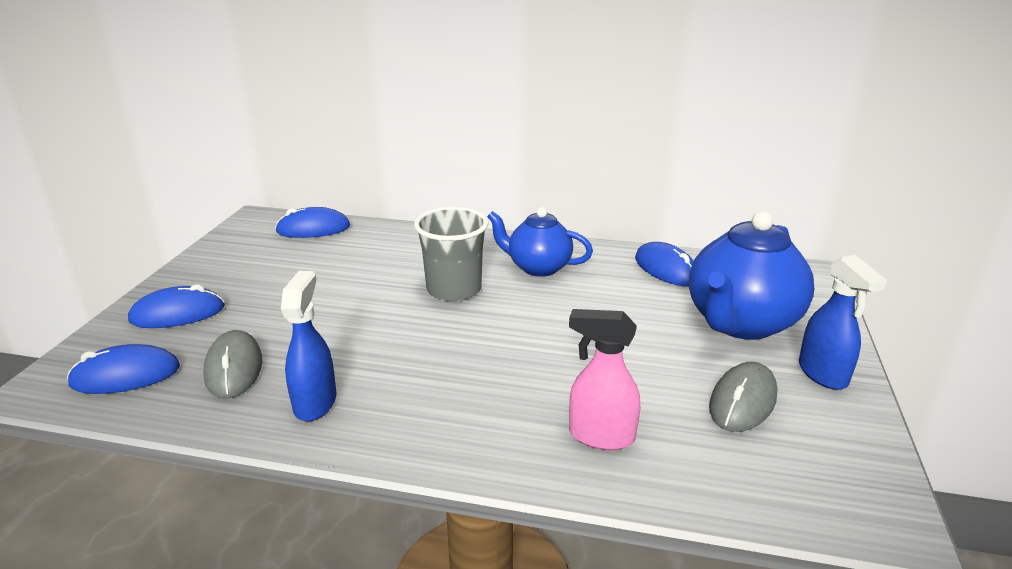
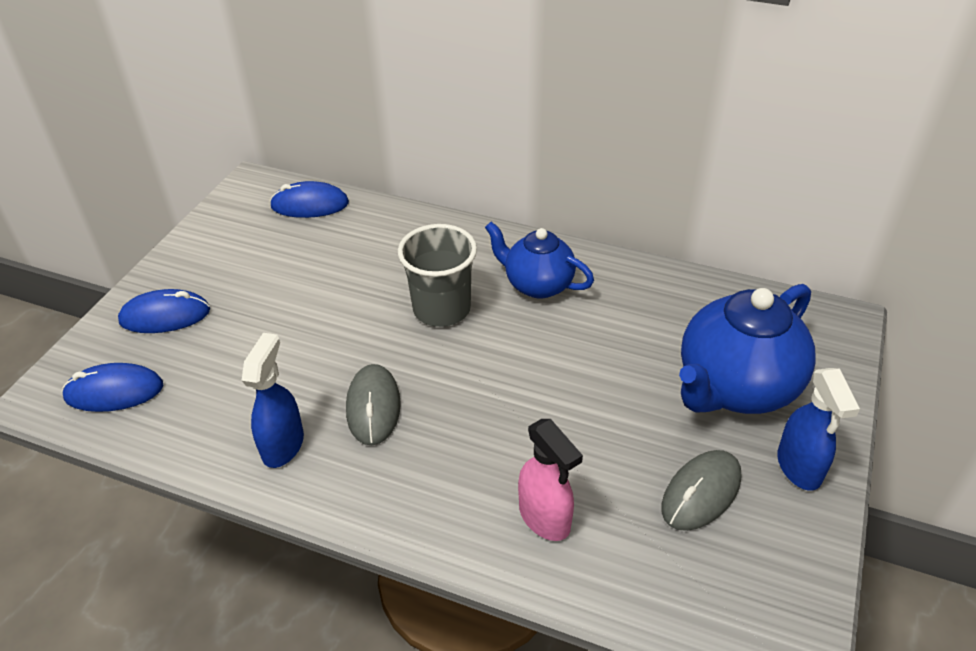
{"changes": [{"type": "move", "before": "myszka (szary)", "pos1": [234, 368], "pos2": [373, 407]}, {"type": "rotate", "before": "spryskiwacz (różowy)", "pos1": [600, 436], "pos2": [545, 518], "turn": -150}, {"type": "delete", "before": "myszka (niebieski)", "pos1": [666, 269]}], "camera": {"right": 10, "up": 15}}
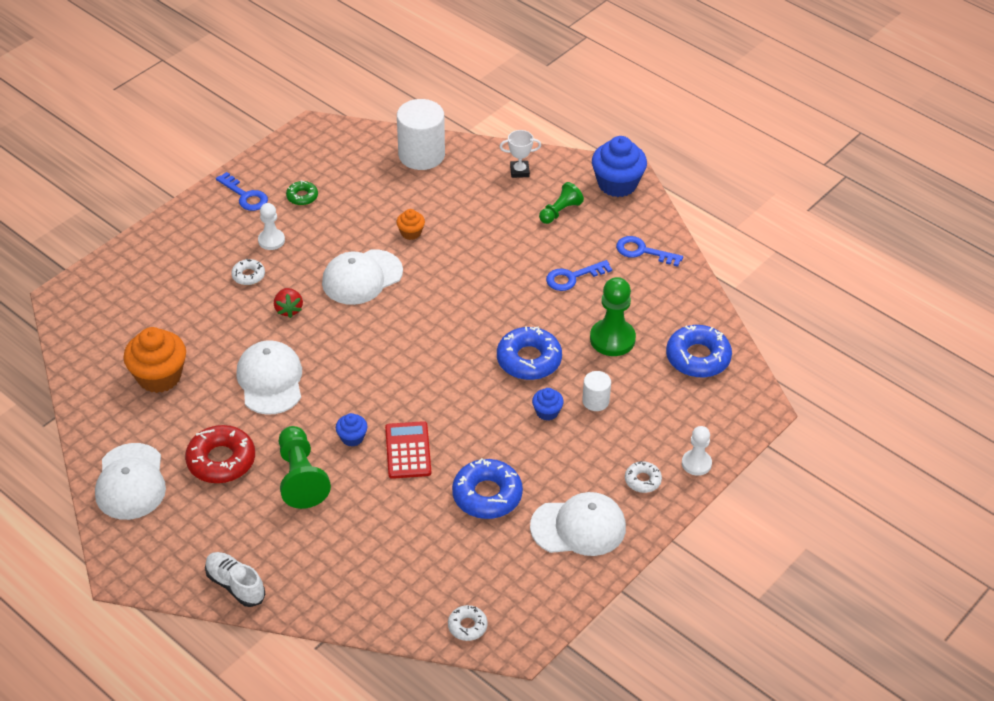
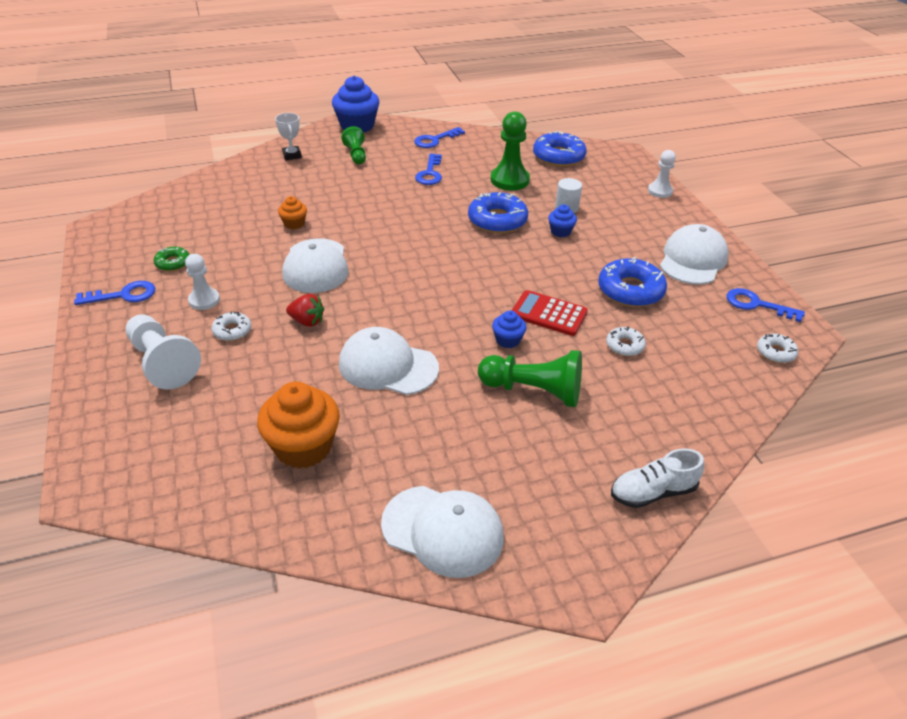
{"changes": [{"type": "delete", "before": "donut (czerwony)", "pos1": [221, 460]}, {"type": "delete", "before": "walec (biały)", "pos1": [421, 155]}, {"type": "rotate", "before": "puchar (biały)", "pos1": [519, 171], "pos2": [292, 155], "turn": -45}, {"type": "move", "before": "donut (biały)", "pos1": [642, 480], "pos2": [624, 346]}, {"type": "insert", "after": "pionek (biały)", "pos2": [163, 363]}, {"type": "insert", "after": "klucz (niebieski)", "pos2": [756, 305]}], "camera": {"right": -60, "up": -5}}
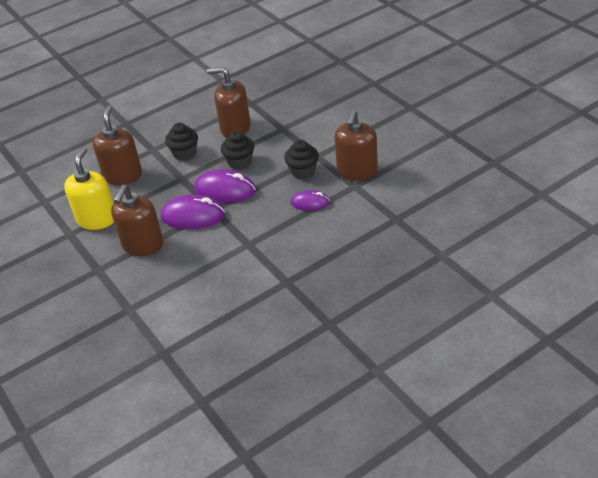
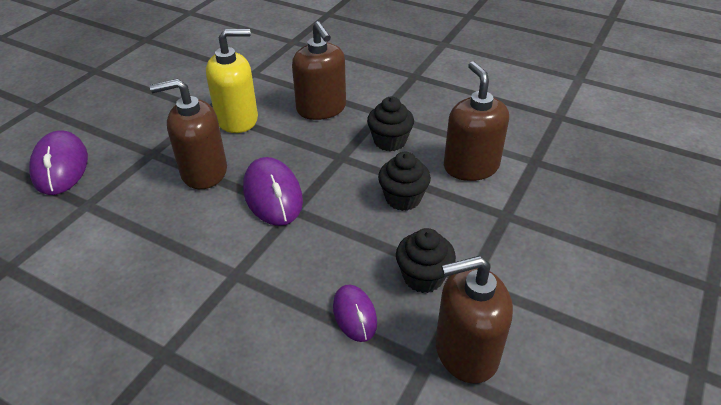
{"changes": [{"type": "rotate", "before": "dozownik mydła (brązowy)", "pos1": [123, 175], "pos2": [321, 109], "turn": 90}, {"type": "move", "before": "myszka (fioletowy)", "pos1": [225, 190], "pos2": [60, 167]}], "camera": {"right": 60, "up": 0}}
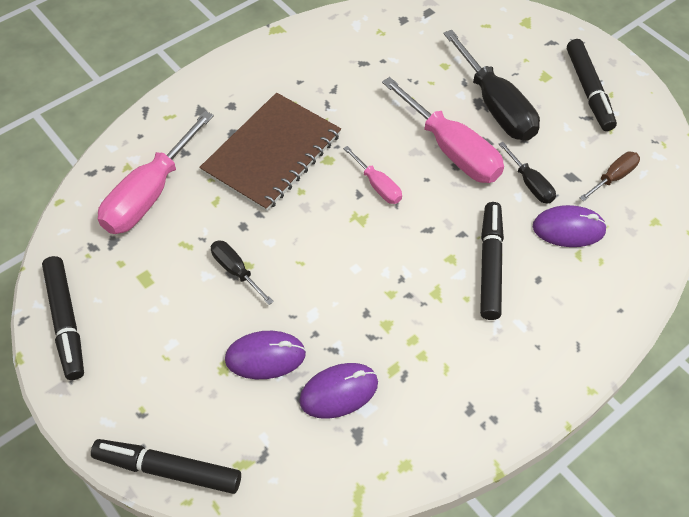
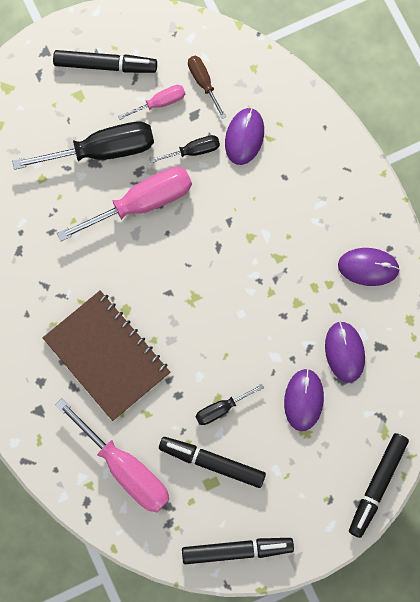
{"changes": [{"type": "move", "before": "śrubokręt (różowy)", "pos1": [377, 186], "pos2": [160, 103]}, {"type": "move", "before": "flamaster (czarny)", "pos1": [489, 265], "pos2": [212, 463]}, {"type": "insert", "after": "myszka (fioletowy)", "pos2": [368, 267]}], "camera": {"right": -75, "up": 20}}
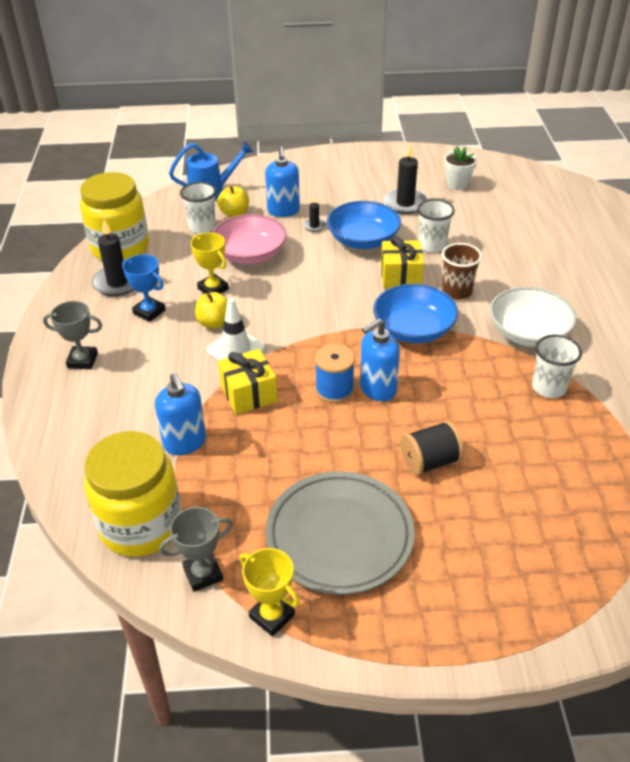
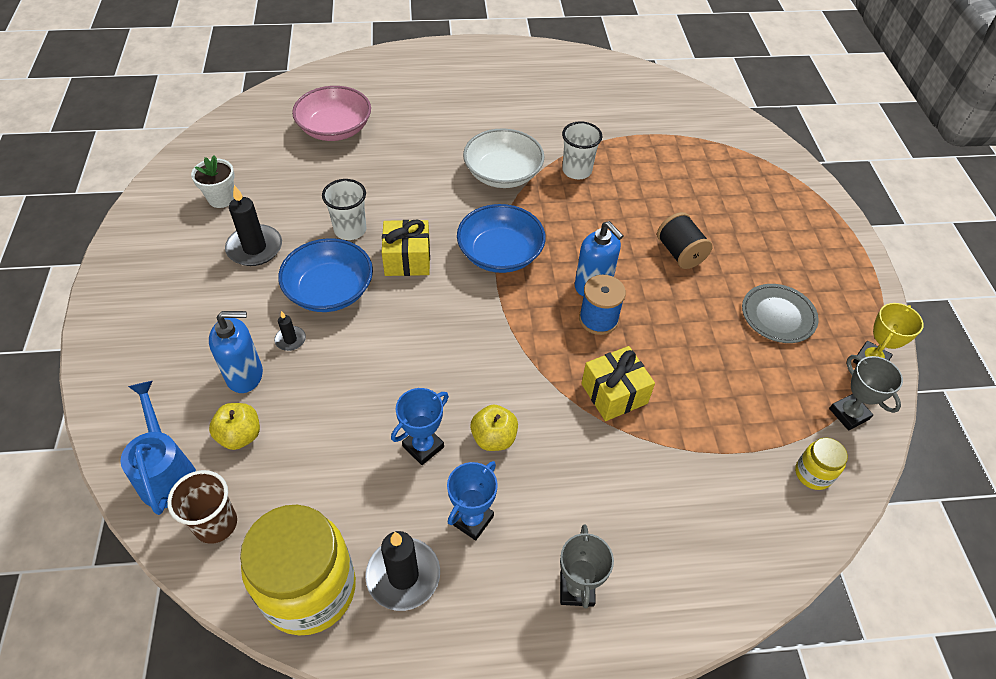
{"changes": [{"type": "resize", "before": "słoik (żółty)", "pos1": [141, 525], "pos2": [813, 474], "scale": 0.45}, {"type": "delete", "before": "dozownik mydła (niebieski)", "pos1": [185, 443]}, {"type": "delete", "before": "szklanka (biały)", "pos1": [202, 227]}, {"type": "recolor", "before": "puchar (żółty)", "after": "puchar (niebieski)", "pos1": [213, 289], "pos2": [423, 446]}, {"type": "delete", "before": "pachołek (biały)", "pos1": [235, 349]}, {"type": "move", "before": "miska (różowy)", "pos1": [250, 254], "pos2": [335, 129]}, {"type": "resize", "before": "talerz (szary)", "pos1": [339, 536], "pos2": [778, 316], "scale": 0.59}, {"type": "move", "before": "szklanka (brązowy)", "pos1": [457, 291], "pos2": [216, 524]}], "camera": {"right": -95, "up": 10}}
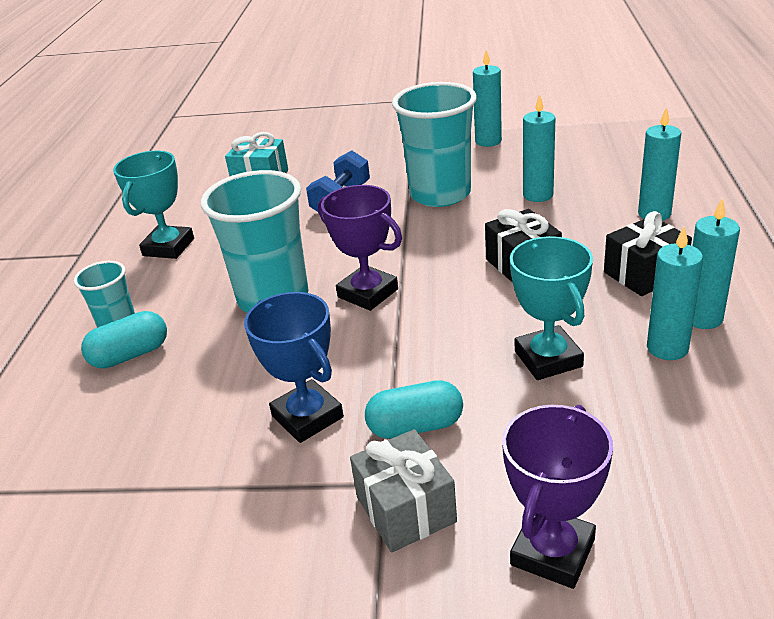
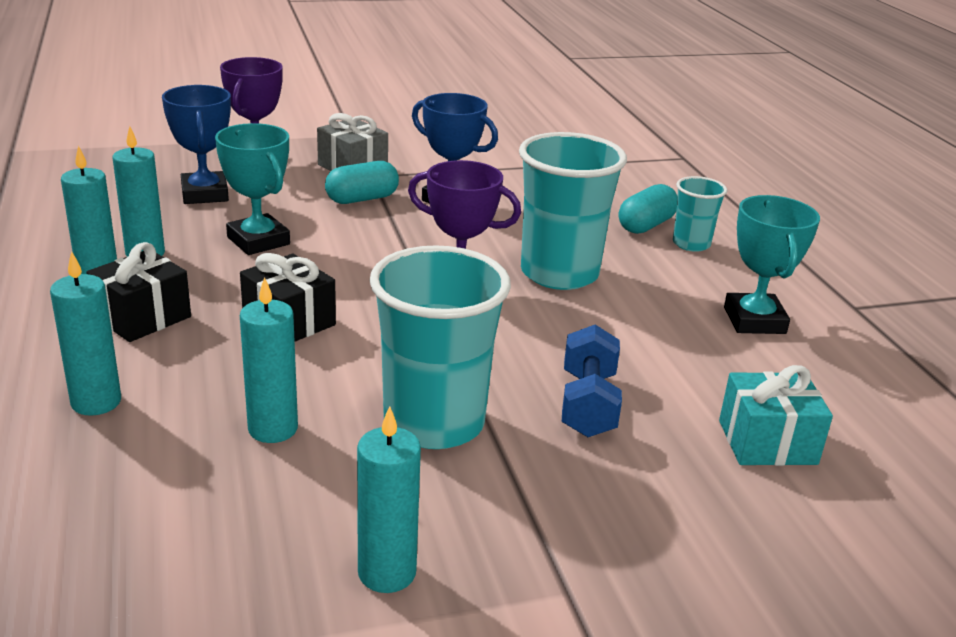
{"changes": [{"type": "insert", "after": "puchar (niebieski)", "pos2": [205, 194]}], "camera": {"right": 155, "up": -5}}
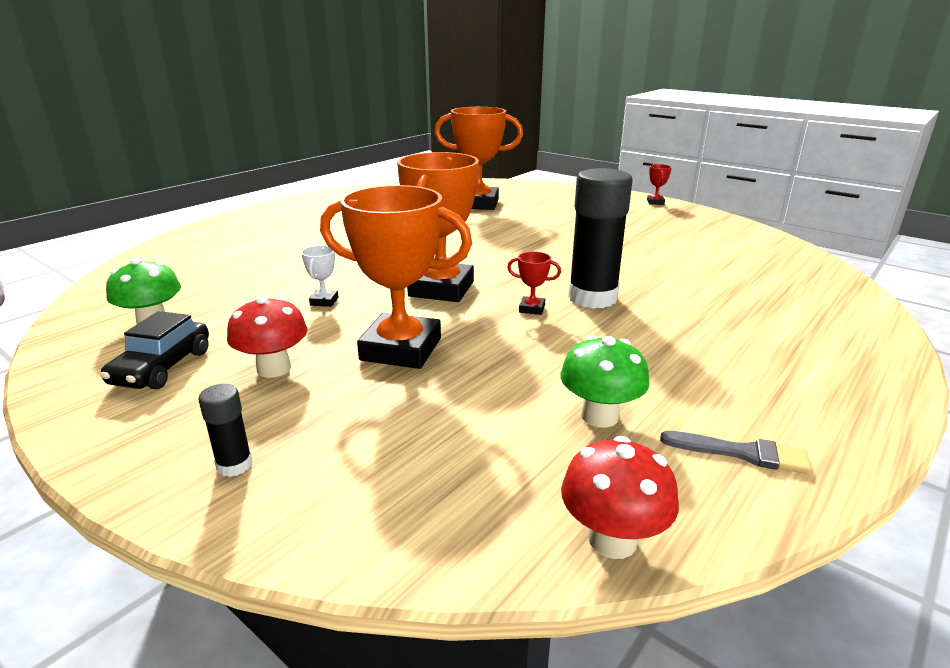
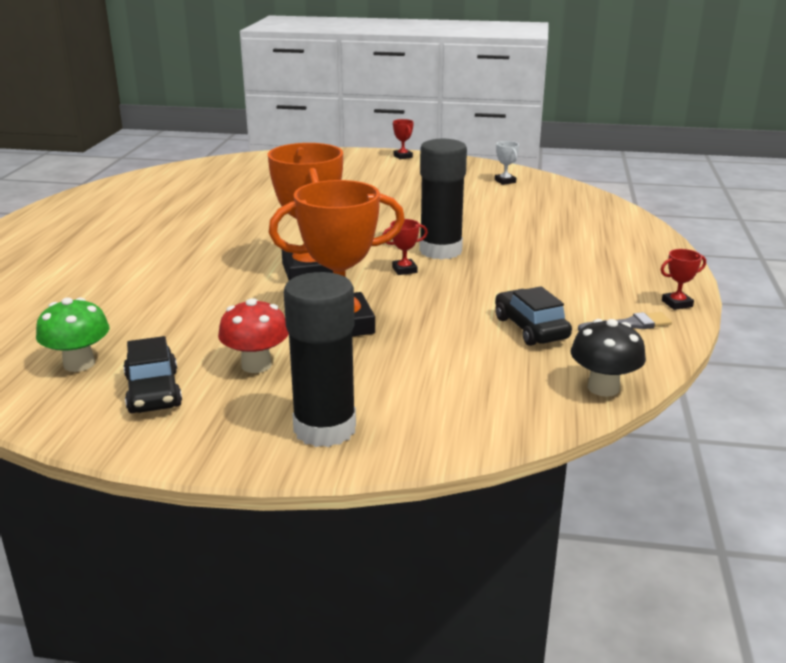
{"changes": [{"type": "resize", "before": "klej w sztyfcie (czarny)", "pos1": [234, 465], "pos2": [325, 429], "scale": 2.23}, {"type": "move", "before": "puchar (biały)", "pos1": [324, 301], "pos2": [505, 181]}, {"type": "delete", "before": "puchar (pomarańczowy)", "pos1": [478, 204]}, {"type": "replace", "before": "grzyb (zielony)", "after": "samochód (czarny)", "pos1": [599, 416], "pos2": [530, 328]}, {"type": "recolor", "before": "grzyb (czerwony)", "after": "grzyb (czarny)", "pos1": [612, 540], "pos2": [603, 388]}, {"type": "insert", "after": "puchar (czerwony)", "pos2": [677, 303]}], "camera": {"right": -30, "up": 0}}
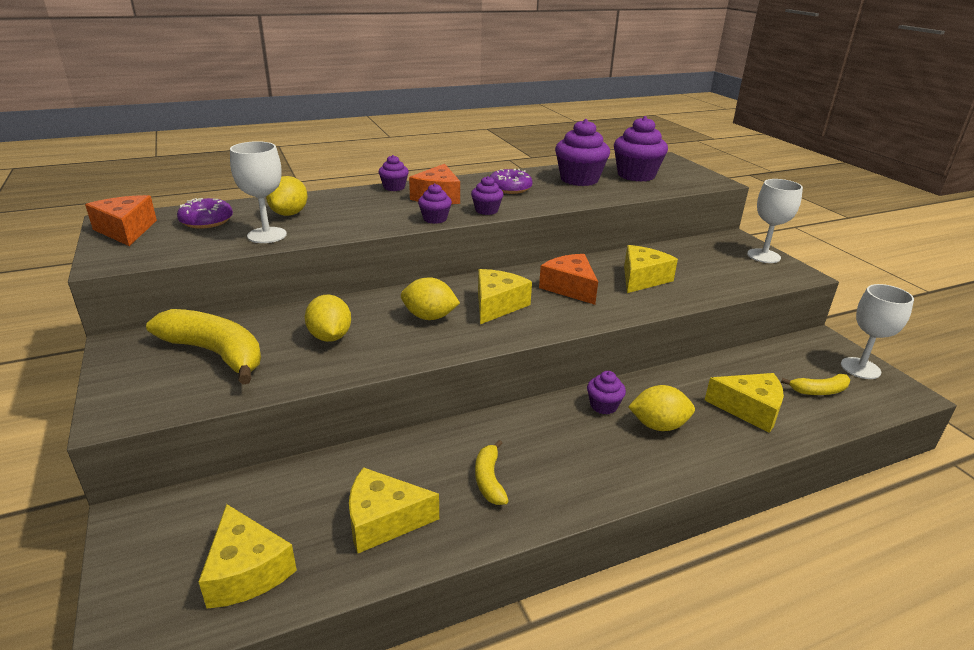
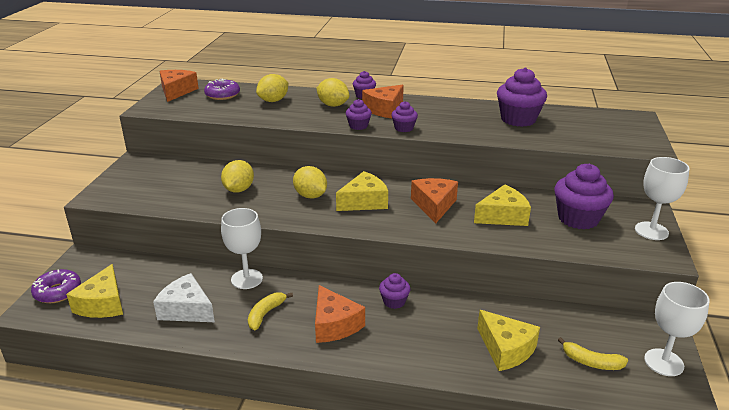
{"changes": [{"type": "delete", "before": "banan (żółty)", "pos1": [215, 354]}, {"type": "move", "before": "kielich (biały)", "pos1": [267, 235], "pos2": [247, 279]}, {"type": "recolor", "before": "ser (żółty)", "after": "ser (biały)", "pos1": [383, 520], "pos2": [186, 310]}, {"type": "move", "before": "donut (fioletowy)", "pos1": [510, 188], "pos2": [58, 292]}, {"type": "move", "before": "muffinka (fioletowy)", "pos1": [636, 175], "pos2": [578, 219]}, {"type": "move", "before": "cytryna (żółty)", "pos1": [658, 425], "pos2": [333, 105]}, {"type": "insert", "after": "ser (pomarańczowy)", "pos2": [334, 325]}], "camera": {"right": 35, "up": 0}}
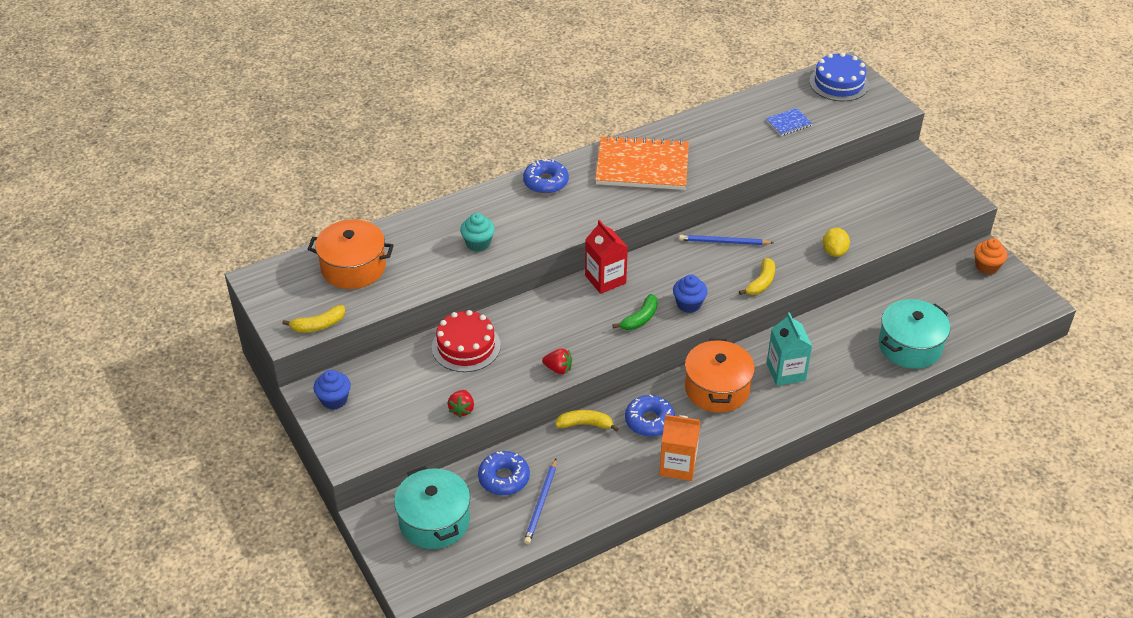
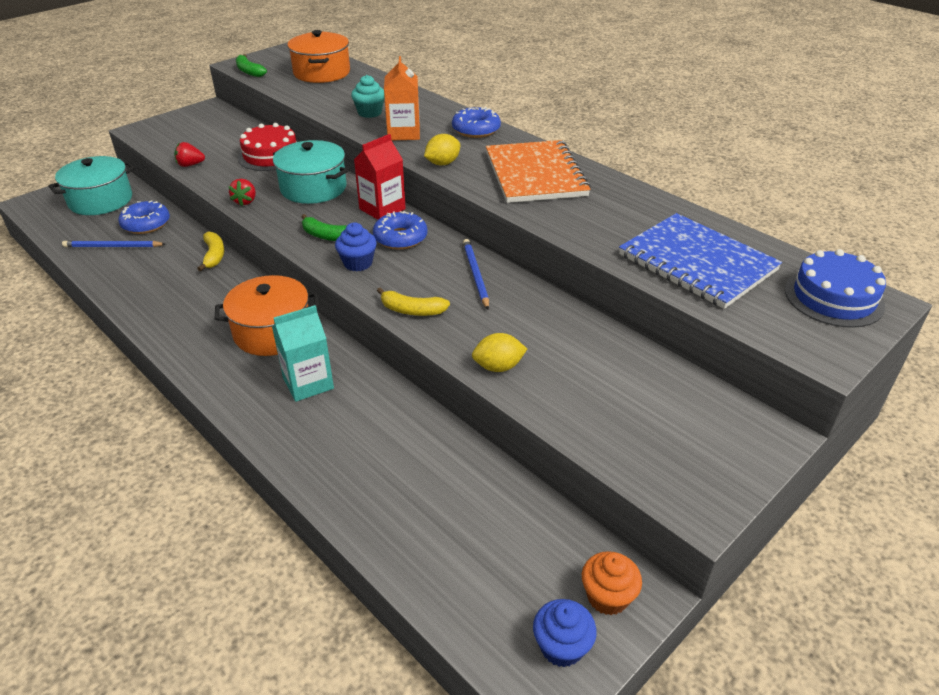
{"changes": [{"type": "recolor", "before": "banan (żółty)", "after": "banan (zielony)", "pos1": [318, 325], "pos2": [249, 71]}, {"type": "move", "before": "muffinka (niebieski)", "pos1": [334, 400], "pos2": [561, 647]}, {"type": "move", "before": "donut (niebieski)", "pos1": [649, 421], "pos2": [400, 238]}, {"type": "move", "before": "karton mleka (pomarańczowy)", "pos1": [678, 465], "pos2": [403, 133]}, {"type": "resize", "before": "zeszyt (niebieski)", "pos1": [788, 123], "pos2": [697, 263], "scale": 2.32}, {"type": "move", "before": "garnek (turkusowy)", "pos1": [910, 346], "pos2": [313, 188]}, {"type": "insert", "after": "cytryna (żółty)", "pos2": [442, 163]}], "camera": {"right": 75, "up": -5}}
